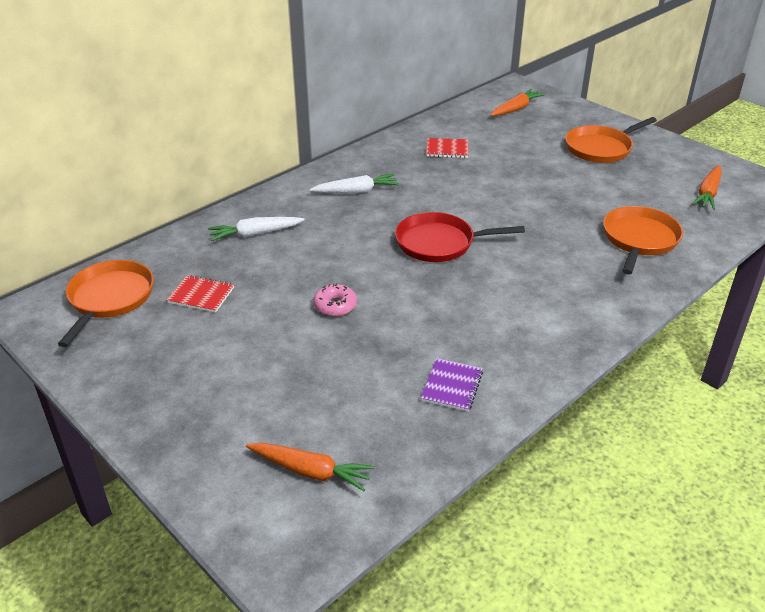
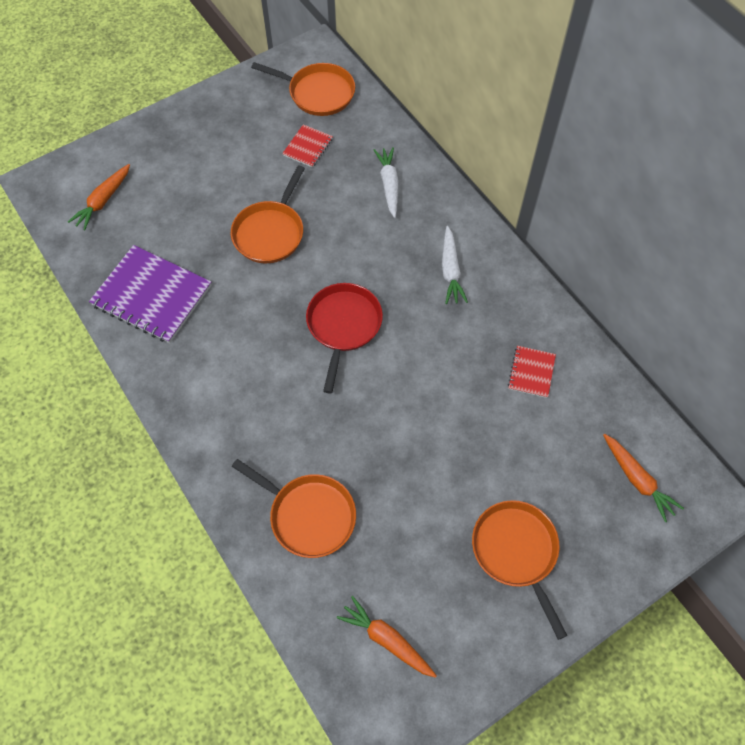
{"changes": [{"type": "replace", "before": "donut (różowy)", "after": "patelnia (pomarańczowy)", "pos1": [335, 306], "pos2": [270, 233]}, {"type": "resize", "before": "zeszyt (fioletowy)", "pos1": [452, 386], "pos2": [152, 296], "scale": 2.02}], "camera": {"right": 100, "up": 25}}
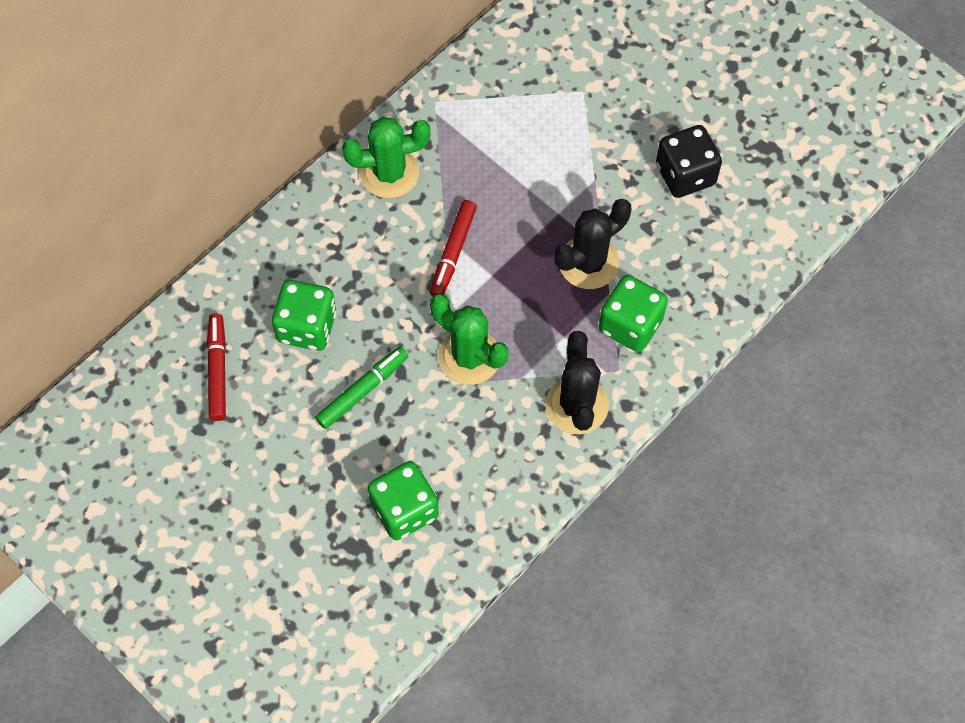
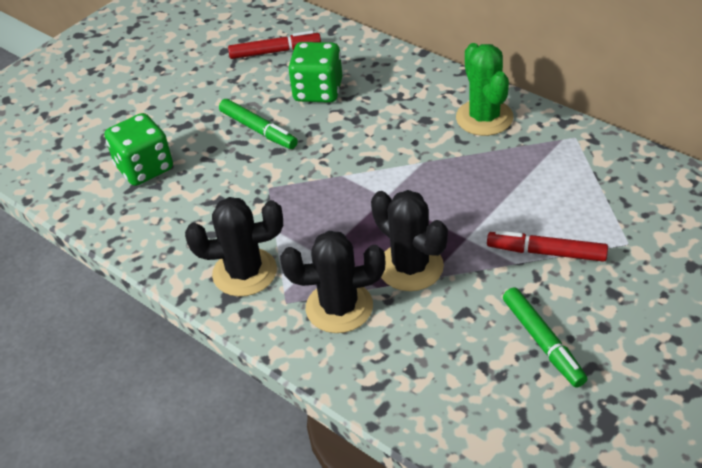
{"changes": [{"type": "move", "before": "flamaster (czerwony)", "pos1": [453, 253], "pos2": [546, 252]}, {"type": "delete", "before": "kaktus (zielony)", "pos1": [469, 357]}, {"type": "replace", "before": "kostka do gry (zielony)", "after": "kaktus (czarny)", "pos1": [630, 325], "pos2": [339, 307]}, {"type": "replace", "before": "kostka do gry (czarny)", "after": "flamaster (zielony)", "pos1": [685, 175], "pos2": [542, 342]}], "camera": {"right": 90, "up": -20}}
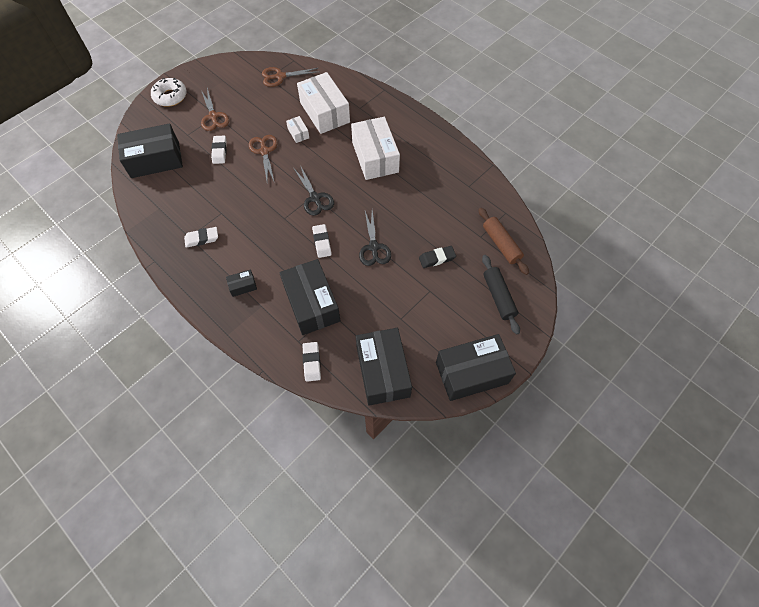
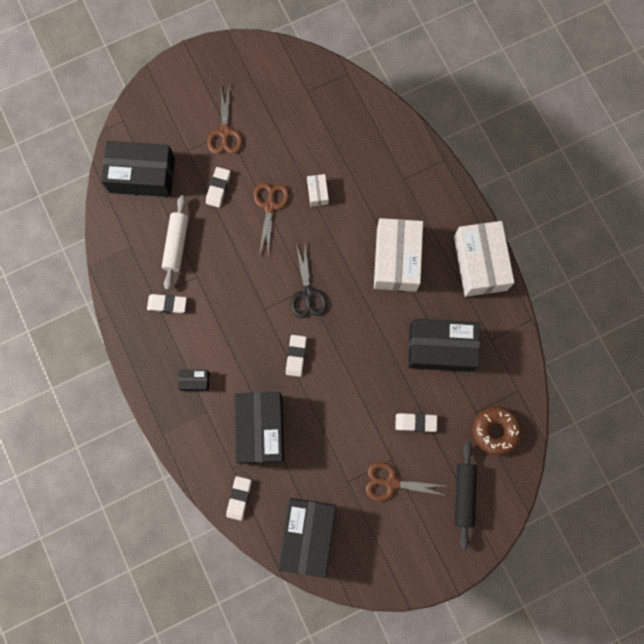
{"changes": [{"type": "delete", "before": "donut (biały)", "pos1": [170, 96]}, {"type": "move", "before": "nożyczki (brązowy)", "pos1": [280, 76], "pos2": [391, 483]}, {"type": "move", "before": "pudełko (biały)", "pos1": [324, 112], "pos2": [480, 263]}, {"type": "delete", "before": "nożyczki (czarny)", "pos1": [373, 247]}, {"type": "recolor", "before": "gumka do mazania (czarny)", "after": "gumka do mazania (biały)", "pos1": [437, 258], "pos2": [415, 422]}, {"type": "move", "before": "pudełko (czarny)", "pos1": [471, 373], "pos2": [441, 348]}, {"type": "replace", "before": "wałek do ciasta (brązowy)", "after": "donut (brązowy)", "pos1": [501, 244], "pos2": [495, 431]}, {"type": "insert", "after": "wałek do ciasta (biały)", "pos2": [176, 244]}], "camera": {"right": 20, "up": 15}}
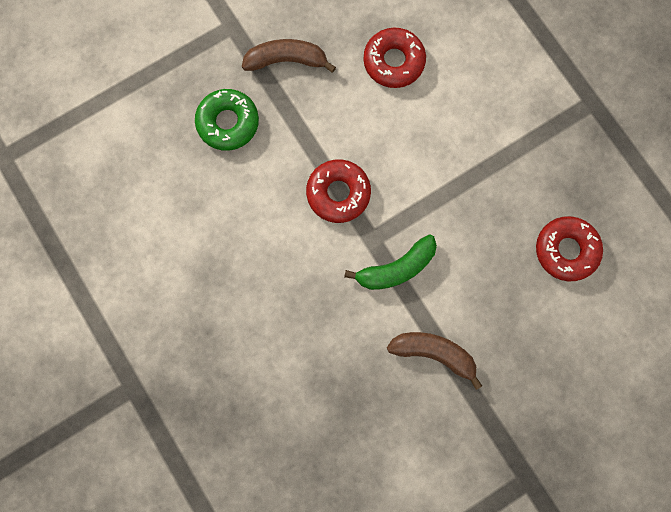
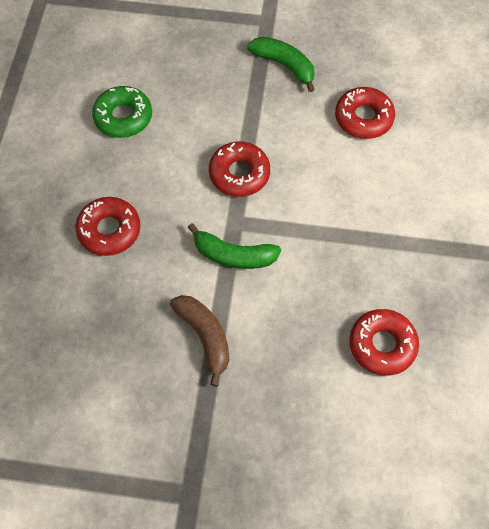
{"changes": [{"type": "move", "before": "donut (zielony)", "pos1": [228, 123], "pos2": [123, 117]}, {"type": "recolor", "before": "banan (brązowy)", "after": "banan (zielony)", "pos1": [287, 61], "pos2": [284, 66]}, {"type": "insert", "after": "donut (czerwony)", "pos2": [109, 230]}], "camera": {"right": 40, "up": -15}}
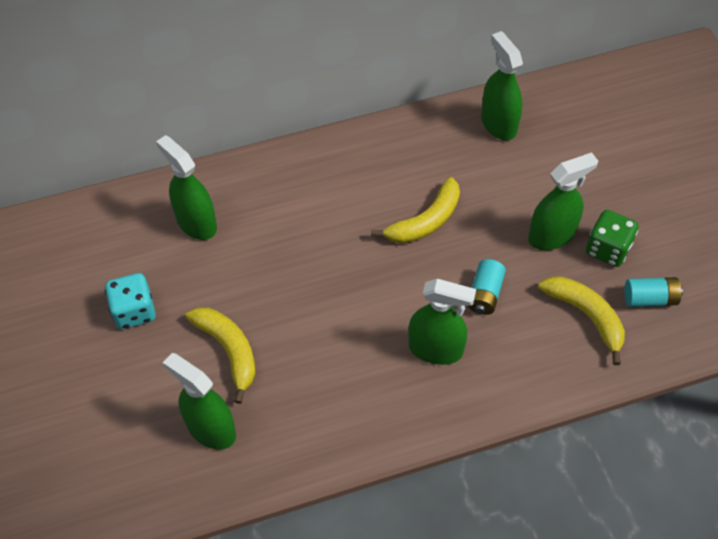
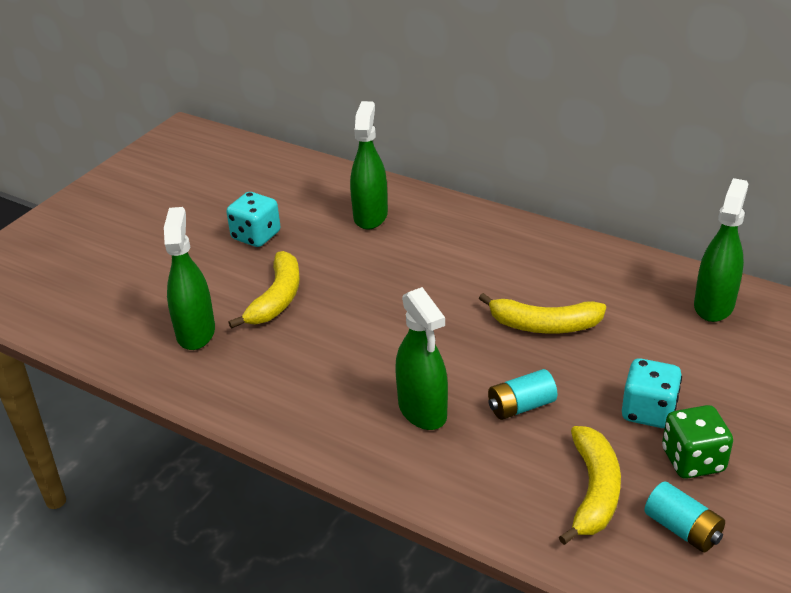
{"changes": [{"type": "replace", "before": "spryskiwacz (zielony)", "after": "kostka do gry (turkusowy)", "pos1": [551, 235], "pos2": [648, 411]}], "camera": {"right": 50, "up": -20}}
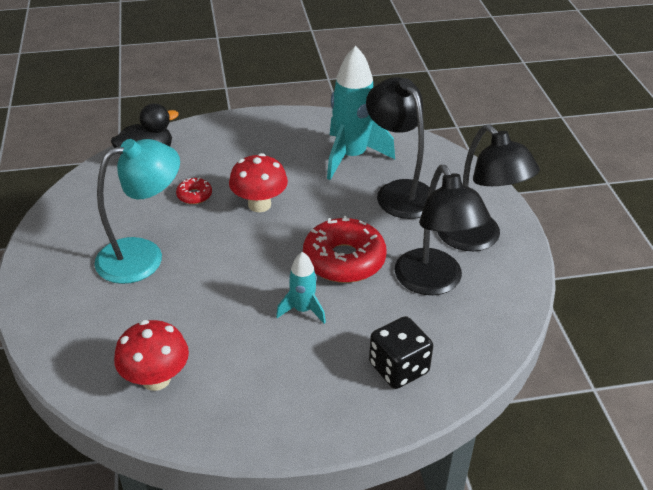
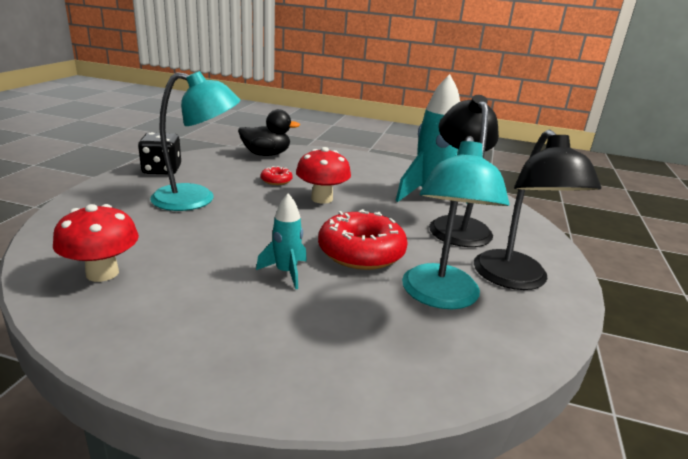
{"changes": [{"type": "move", "before": "kostka do gry (czarny)", "pos1": [398, 368], "pos2": [162, 170]}, {"type": "recolor", "before": "lampka (czarny)", "after": "lampka (turkusowy)", "pos1": [434, 282], "pos2": [440, 297]}], "camera": {"right": 25, "up": -15}}
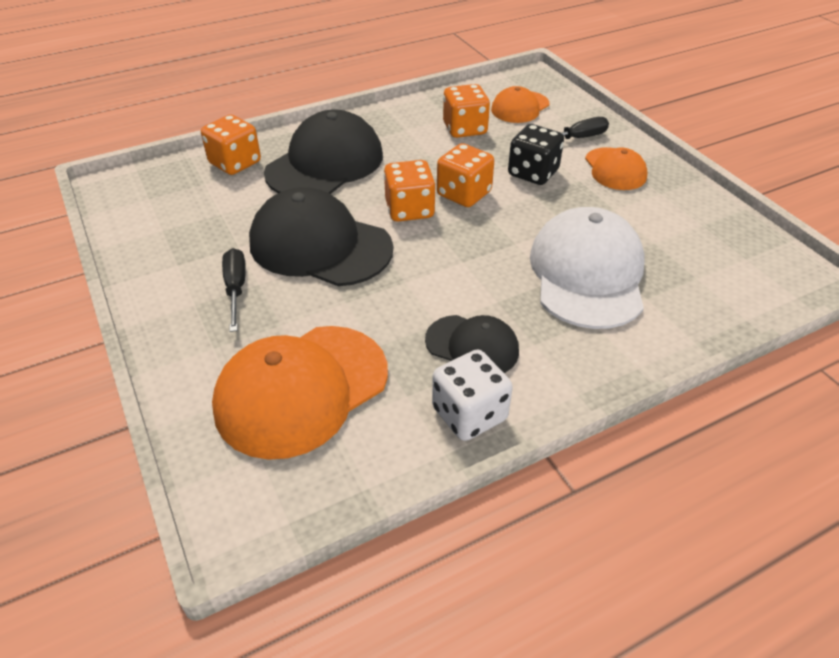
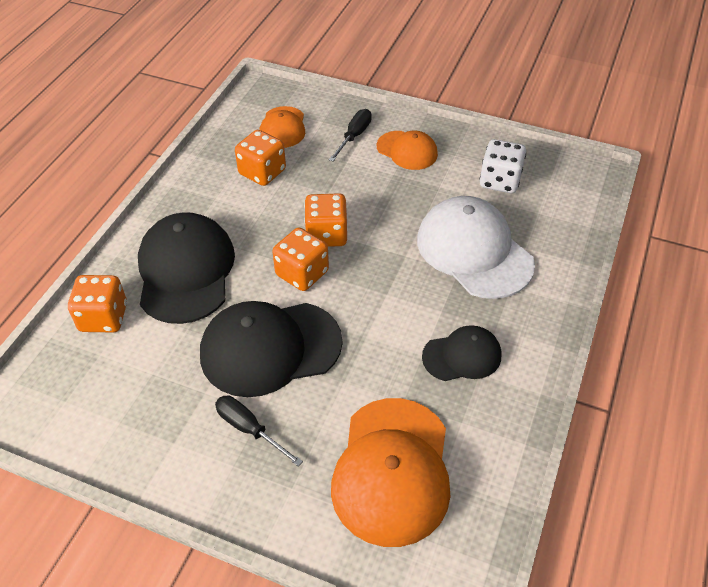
{"changes": [{"type": "move", "before": "kostka do gry (biały)", "pos1": [469, 414], "pos2": [500, 181]}, {"type": "delete", "before": "kostka do gry (czarny)", "pos1": [533, 173]}], "camera": {"right": -40, "up": 5}}
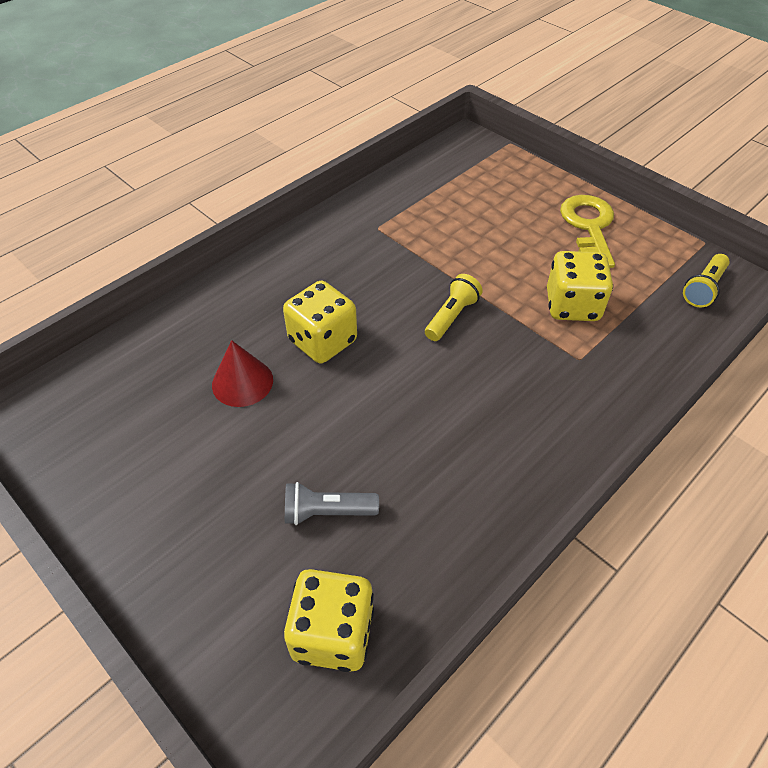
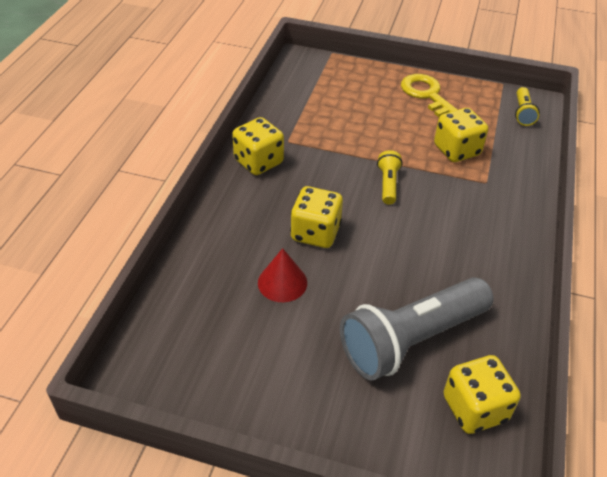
{"changes": [{"type": "resize", "before": "latarka (szary)", "pos1": [327, 512], "pos2": [411, 340], "scale": 2.24}, {"type": "insert", "after": "kostka do gry (żółty)", "pos2": [258, 162]}], "camera": {"right": -30, "up": -5}}
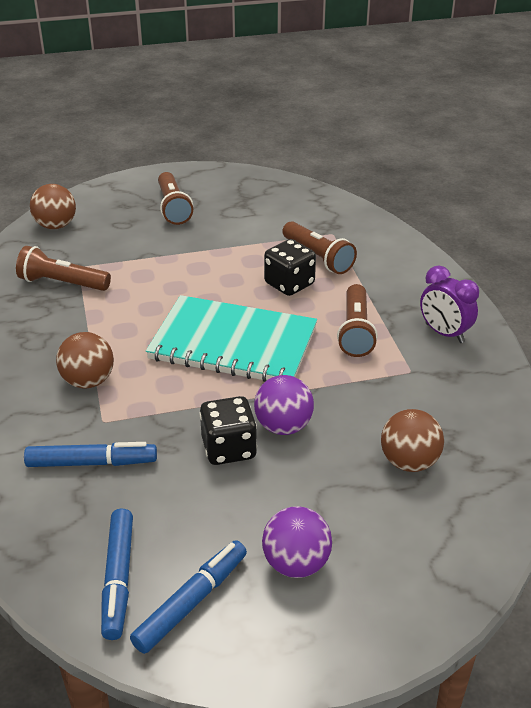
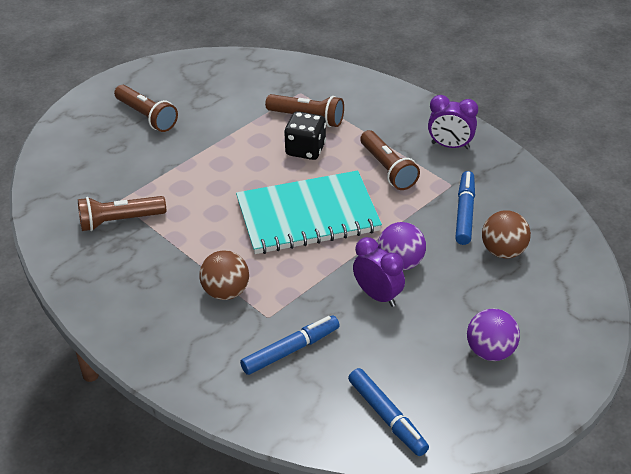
{"changes": [{"type": "delete", "before": "piłka (brązowy)", "pos1": [56, 226]}, {"type": "move", "before": "flamaster (niebieski)", "pos1": [191, 602], "pos2": [465, 213]}, {"type": "replace", "before": "kostka do gry (czarny)", "after": "budzik (fioletowy)", "pos1": [229, 448], "pos2": [378, 296]}], "camera": {"right": -30, "up": 5}}
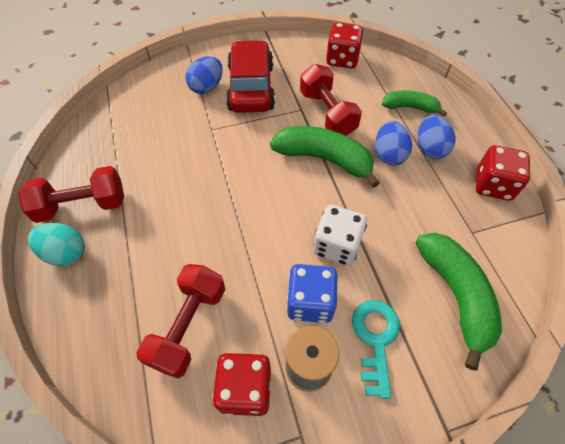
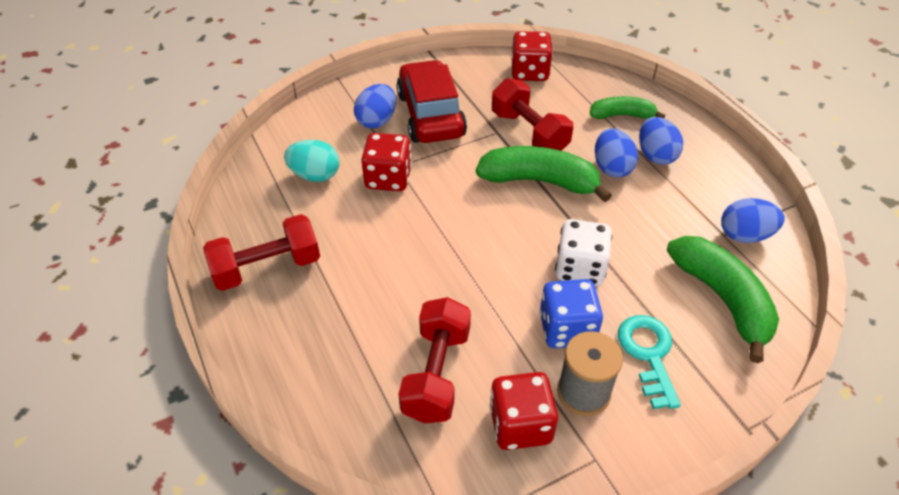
{"changes": [{"type": "move", "before": "jajko (turkusowy)", "pos1": [66, 253], "pos2": [315, 175]}, {"type": "move", "before": "kostka do gry (czerwony)", "pos1": [493, 185], "pos2": [388, 178]}, {"type": "insert", "after": "jajko (niebieski)", "pos2": [744, 235]}], "camera": {"right": -10, "up": -10}}
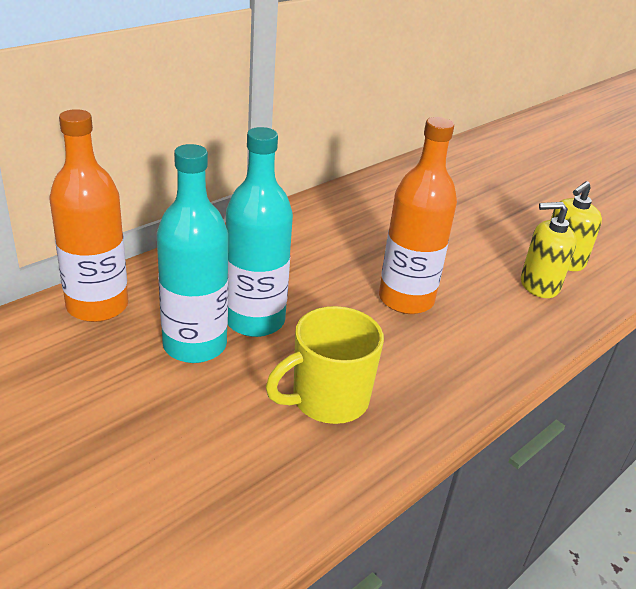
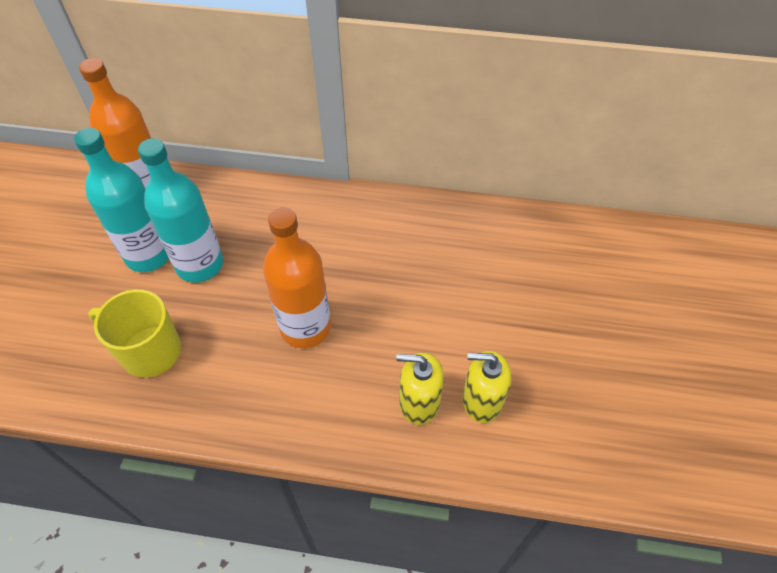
{"changes": [{"type": "rotate", "before": "dozownik mydła (żółty)", "pos1": [539, 285], "pos2": [419, 402], "turn": -45}], "camera": {"right": 55, "up": 20}}
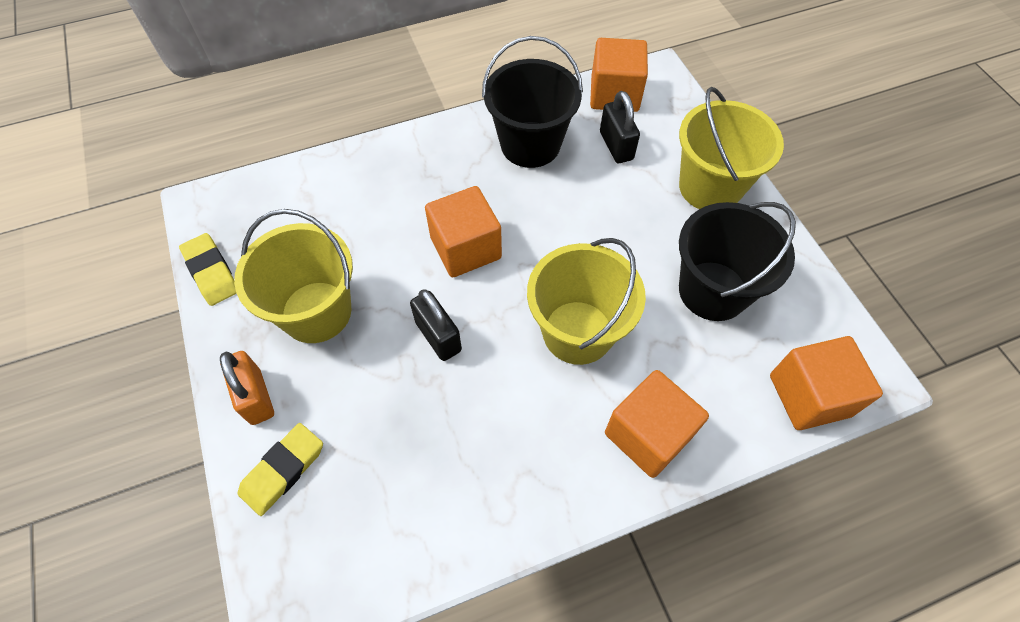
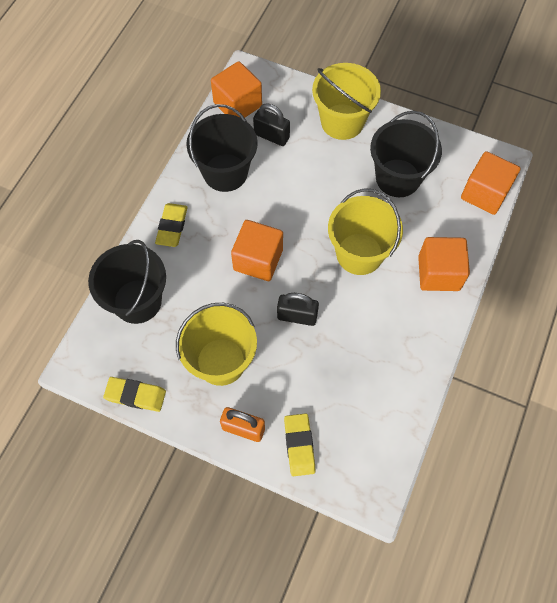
{"changes": [{"type": "insert", "after": "wiadro (czarny)", "pos2": [137, 301]}, {"type": "insert", "after": "gumka do mazania (żółty)", "pos2": [172, 227]}], "camera": {"right": -45, "up": 5}}
